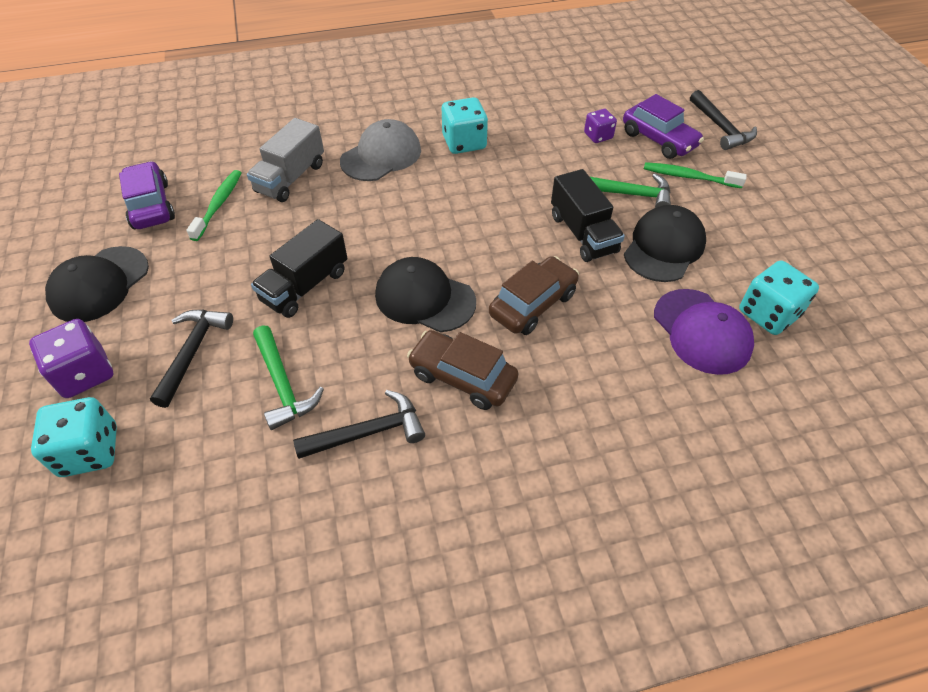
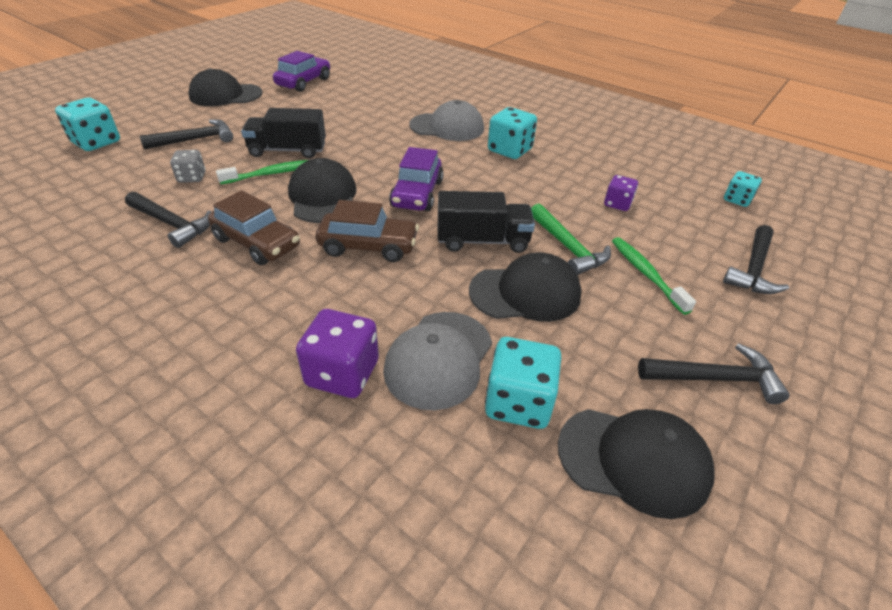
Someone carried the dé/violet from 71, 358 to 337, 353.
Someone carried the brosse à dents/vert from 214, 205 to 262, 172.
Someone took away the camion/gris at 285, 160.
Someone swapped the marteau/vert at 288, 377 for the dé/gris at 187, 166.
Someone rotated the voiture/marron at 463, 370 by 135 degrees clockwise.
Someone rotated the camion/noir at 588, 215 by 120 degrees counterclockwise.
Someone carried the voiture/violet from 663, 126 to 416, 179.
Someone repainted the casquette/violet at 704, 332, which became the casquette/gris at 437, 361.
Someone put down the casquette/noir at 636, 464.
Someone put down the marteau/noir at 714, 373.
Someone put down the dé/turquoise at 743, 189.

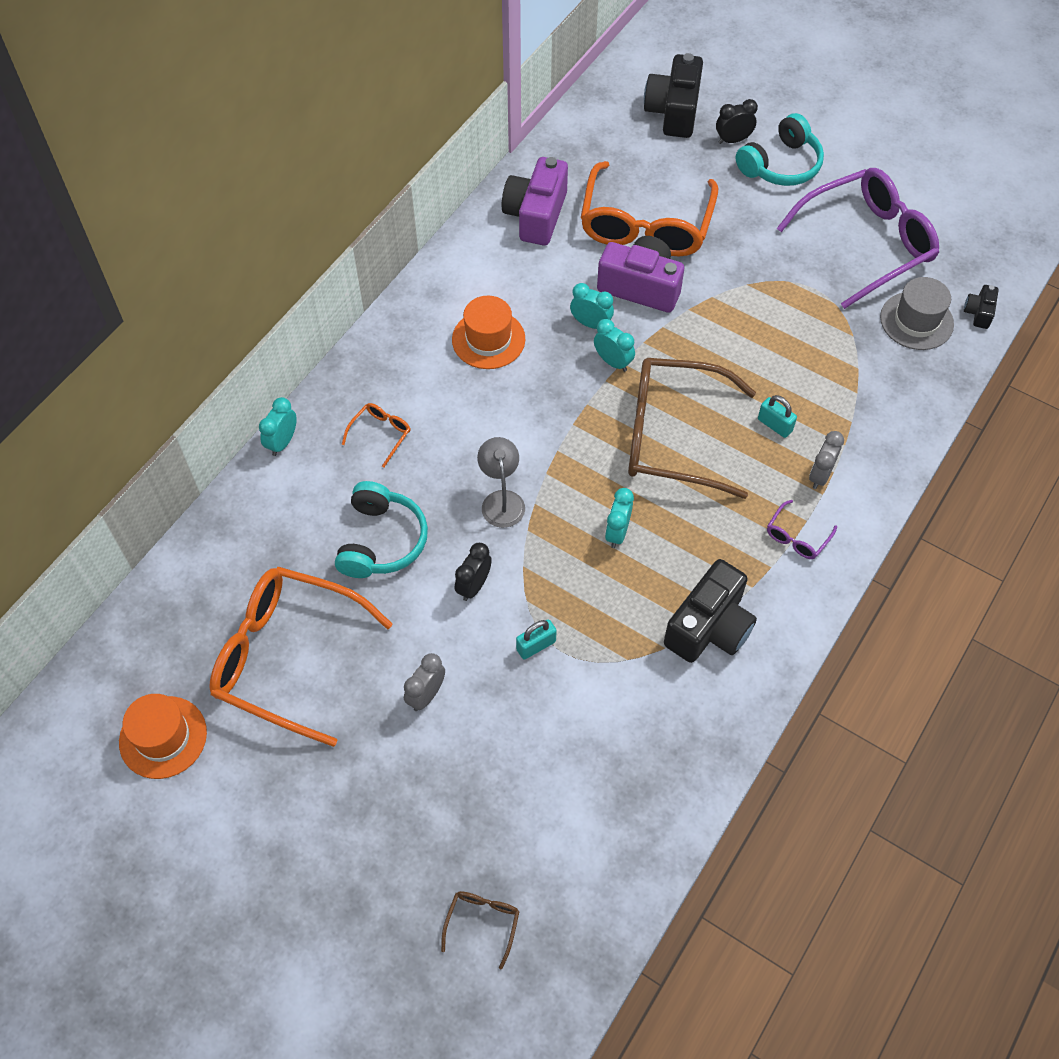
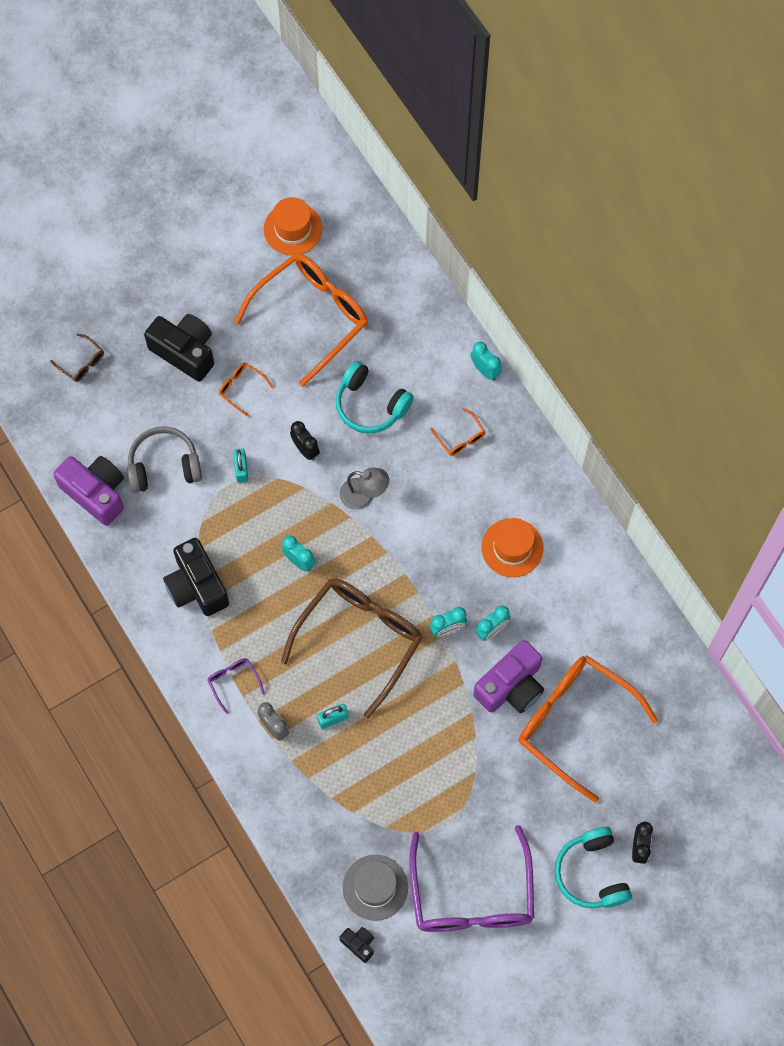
Someone swapped the réveil/gris at 424, 682 for the lunettes/orange at 246, 389.
Someone carried the appareil photo/violet from 535, 201 to 88, 491.
Someone carried the appareil photo/noir from 673, 95 to 179, 348.
Someone put down the casque audio/gris at 164, 459.

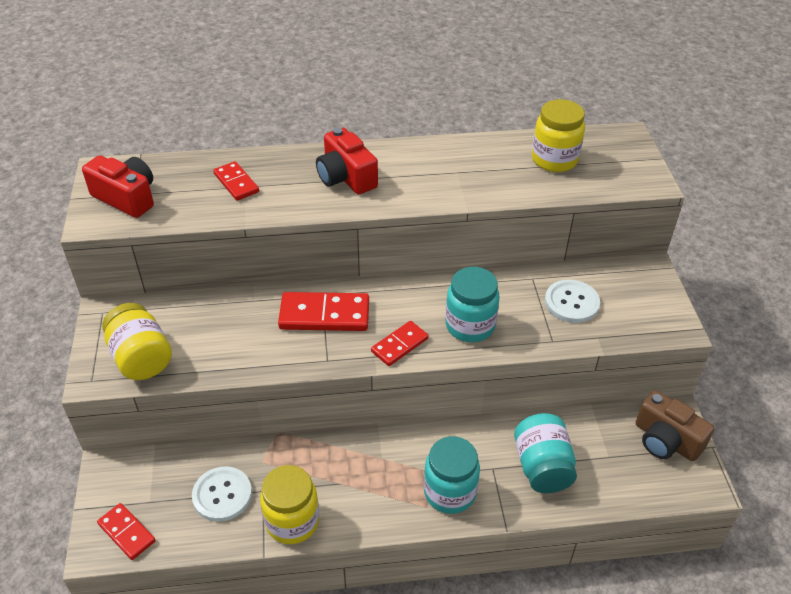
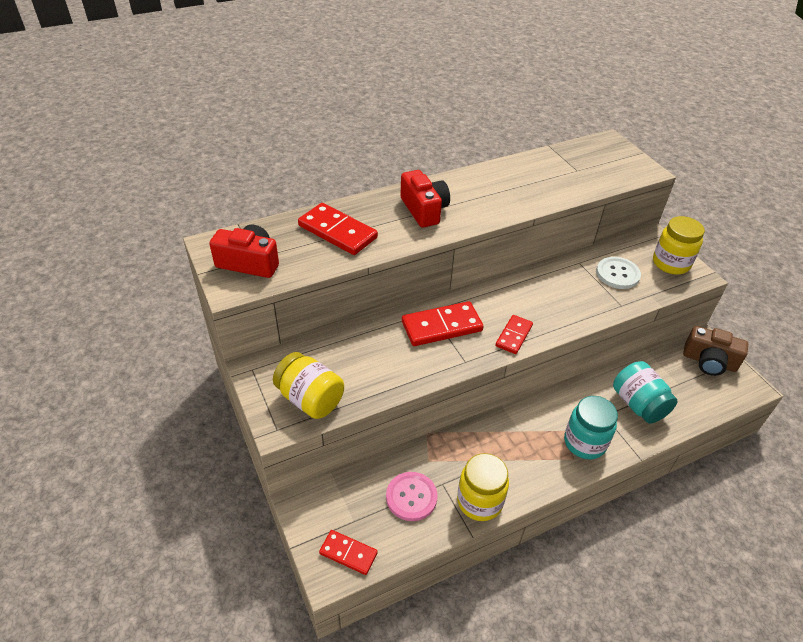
Someone repainted the bouton/blanc at 222, 494, which became the bouton/rose at 412, 496.
Someone scaled the domino/rouge at 236, 181 by 1.65.
Someone rotated the appareil photo/rouge at 347, 161 by 150 degrees counterclockwise.
Someone took away the bocal/turquoise at 472, 304.
Someone carried the bocal/jaune from 558, 135 to 679, 245.

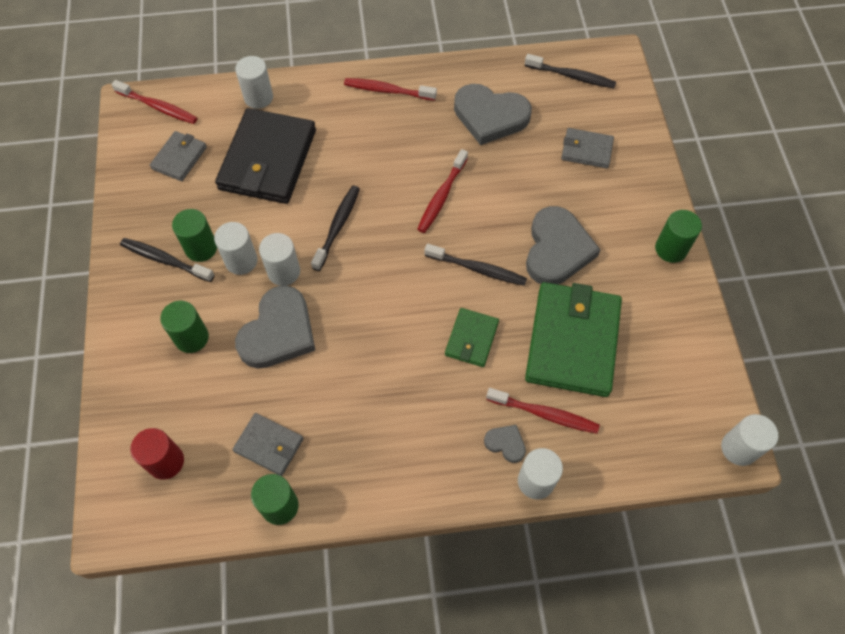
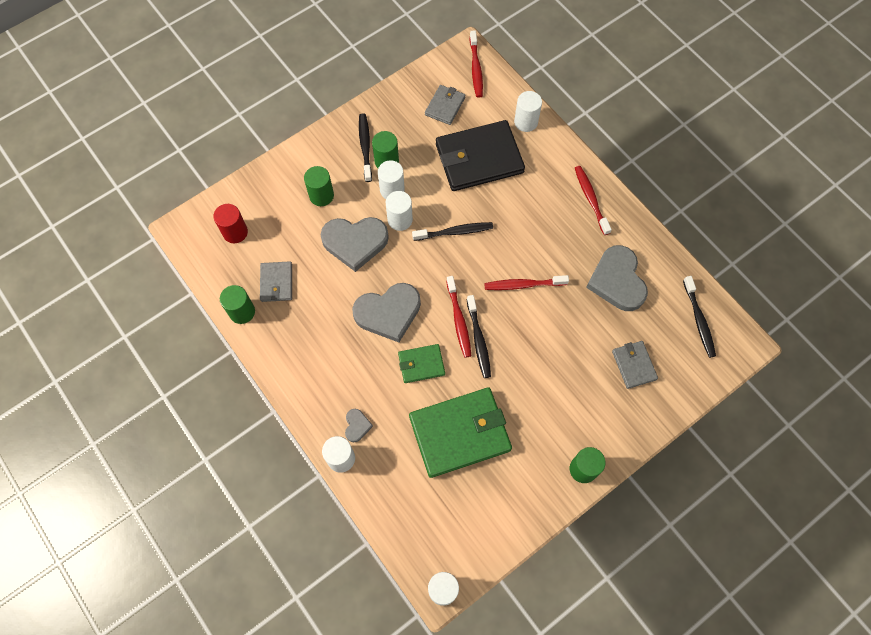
Someone rotated the portefeuille/gris at 178, 156 by 60 degrees counterclockwise.
Someone carried the brosse à dents/rouge from 543, 411 to 458, 317.
Someone carried the cœur/gris from 563, 245 to 386, 312.

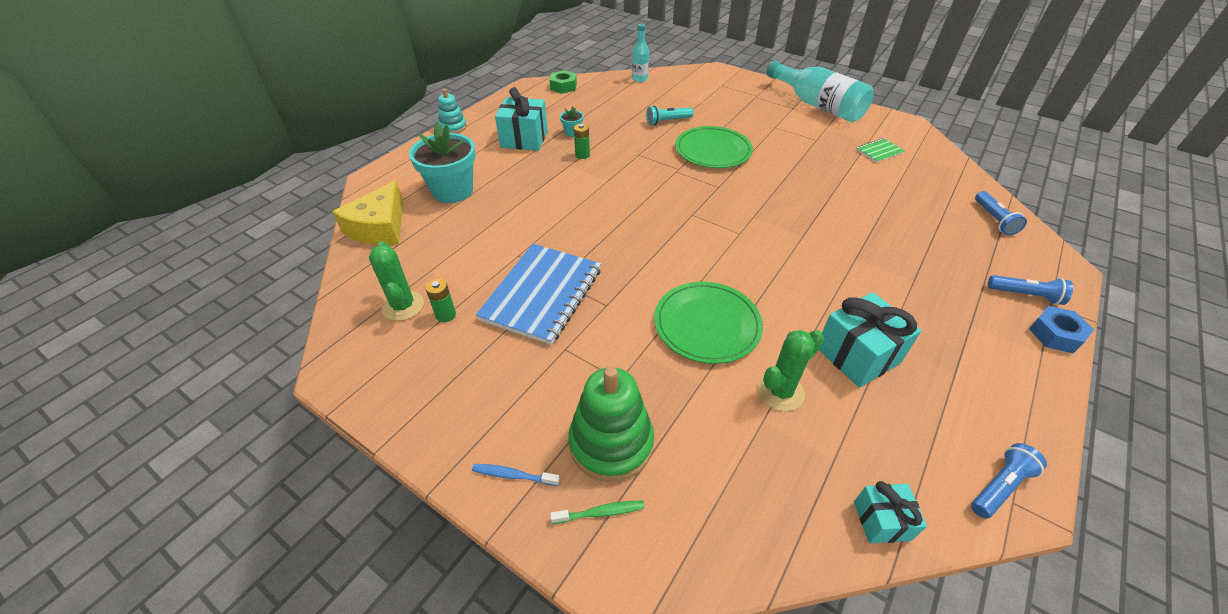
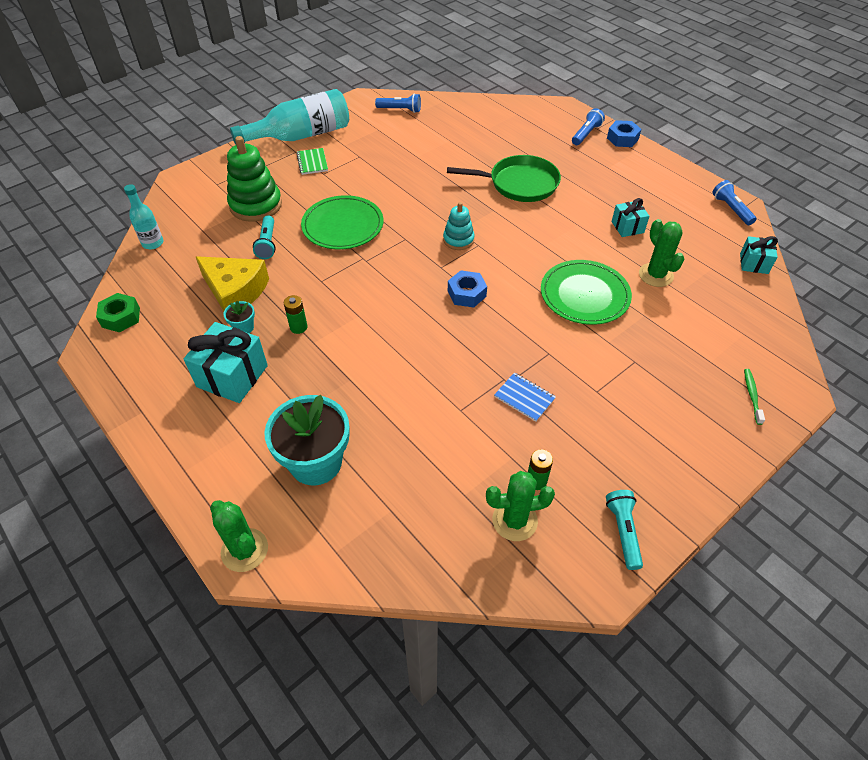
Someone carried the fromage/jaune from 367, 213 to 232, 283.
Someone carried the jouet à empiler/turquoise from 452, 111 to 459, 226.
Someone took away the brosse à dents/bleu at 516, 475.
Someone scaled the carnet/bleu at 538, 294 by 0.45.
Someone carried the jouet à empiler/vert from 611, 424 to 254, 179.
Someone scaled the cadeau/turquoise at 870, 340 by 0.58.
Someone carried the carnet/vert from 880, 150 to 312, 161.
Someone carried the lampe de poche/bleu from 1001, 213 to 398, 103.
Someone put down the cactus/vert at 239, 536.
Someone put down the poêle/vert at 504, 178.
Someone put down the écrou/bleu at 467, 289.
Someone put down the lampe de poche/turquoise at 624, 530.

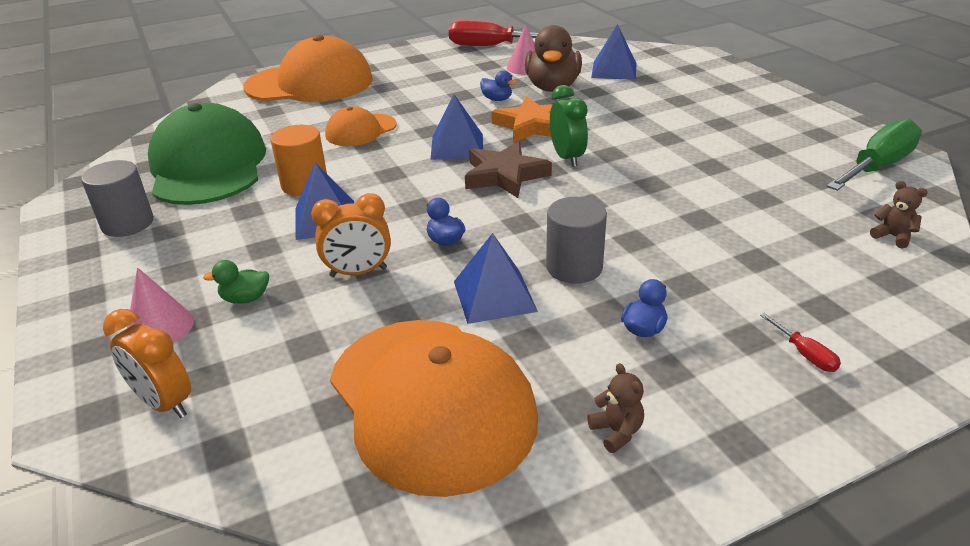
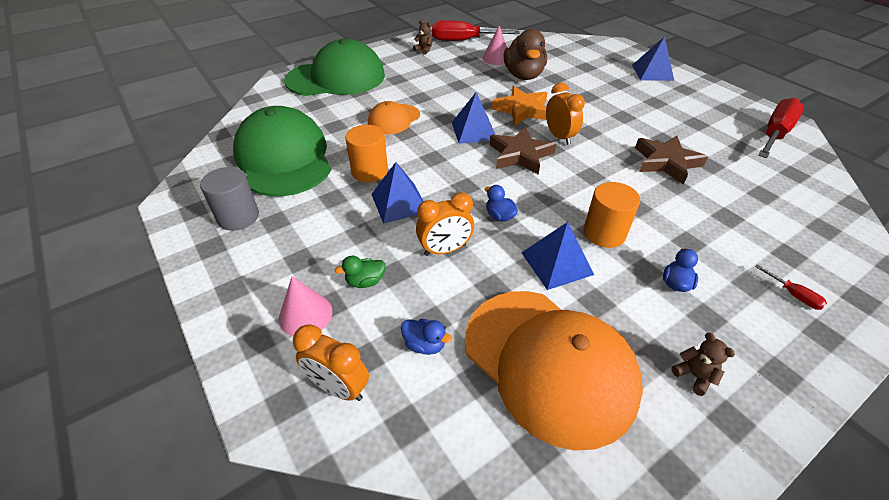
Someone repainted the casquette/orange at 308, 68, which became the casquette/vert at 334, 67.
Someone carried the canard/bleu from 498, 85 to 426, 337.
Someone repainted the cylindre/gris at 576, 240, which became the cylindre/orange at 612, 215.
Someone repainted the réveil/vert at 569, 126, which became the réveil/orange at 565, 113.
Someone carried the pyramide/bleu from 614, 52 to 653, 58.
Someone repainted the tournevis/vert at 874, 155, which became the tournevis/rouge at 781, 128.
Someone carried the ours en peluche/marron from 899, 215 to 422, 37.
Someone put down the étoile/marron at 671, 160.

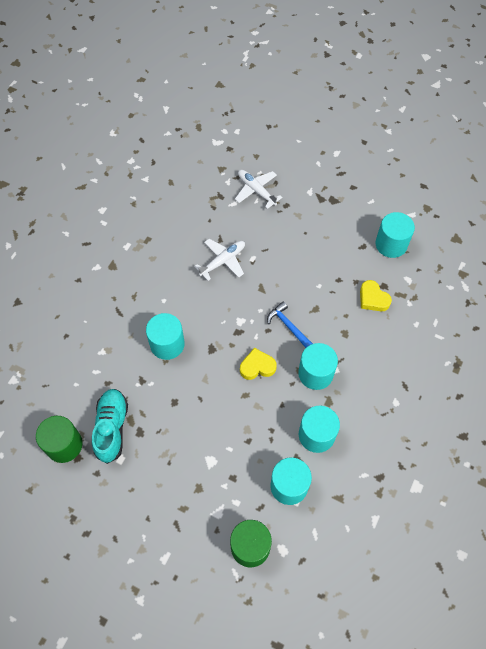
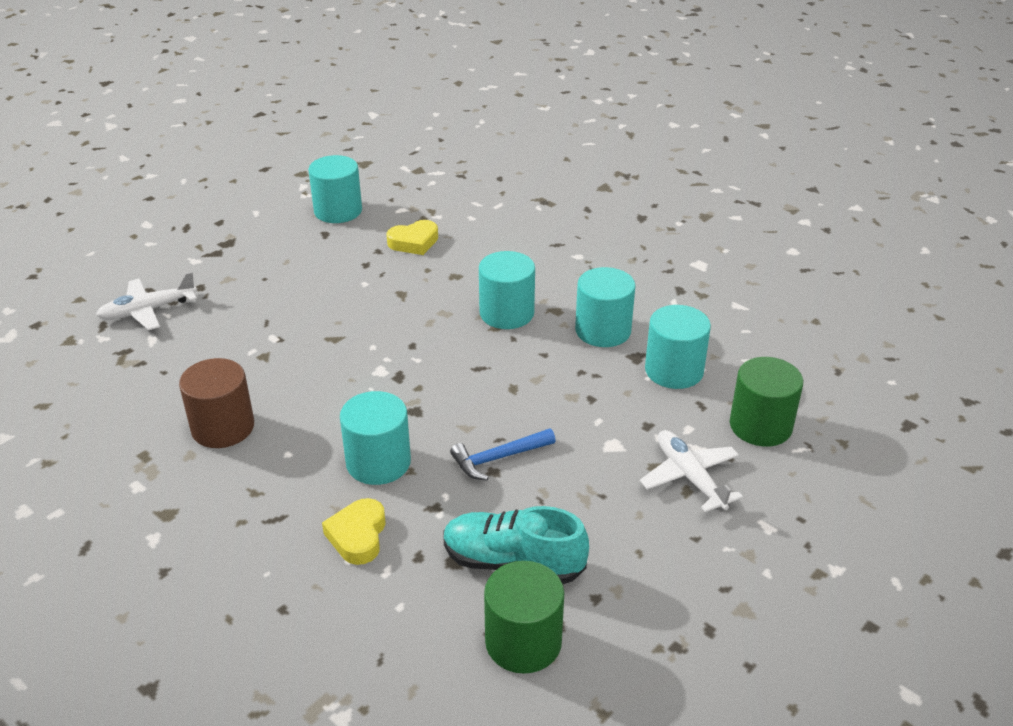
Someone carried the avion/blanc from 219, 260 to 691, 471.
Someone carried the cœur/jaune from 258, 364 to 354, 531.
Someone carried the marteau/bleu from 290, 325 to 503, 454.
Someone put down the cylindre/marron at 216, 403.

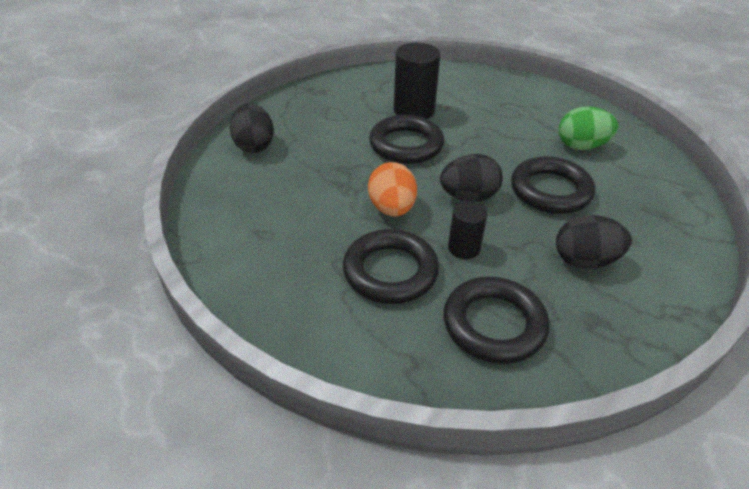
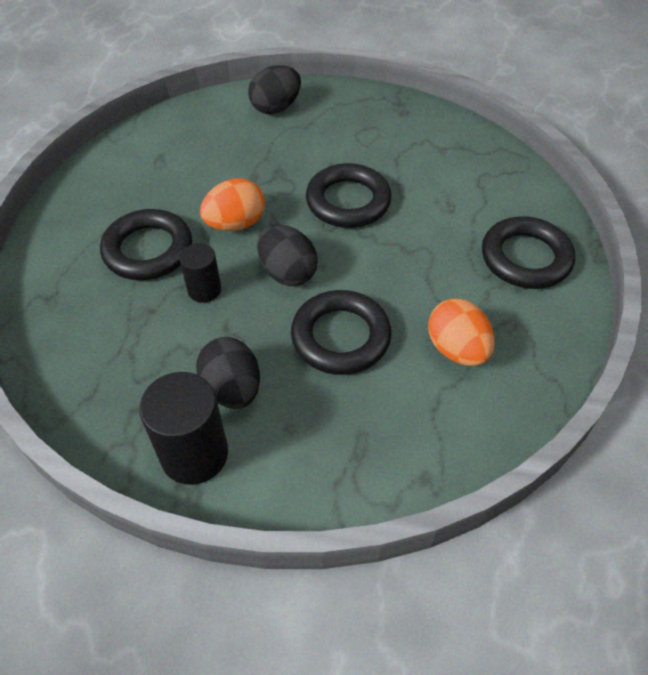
Someone carried the cylindre/noir from 417, 81 to 183, 428.
Someone carried the anneau/noir from 496, 320 to 528, 252.
Someone repainted the œuf/vert at 588, 128, which became the œuf/orange at 461, 332.

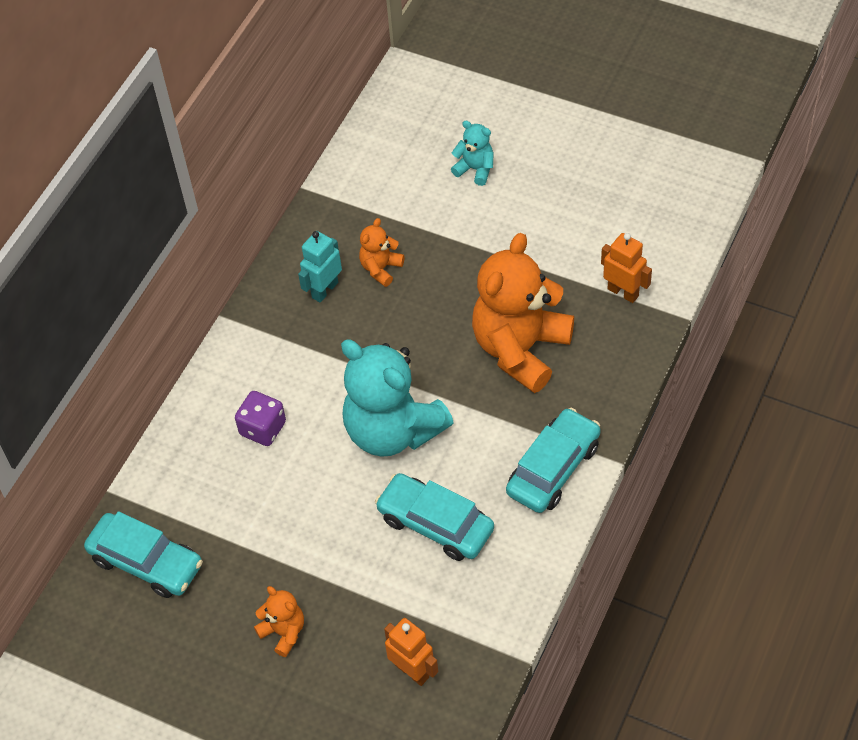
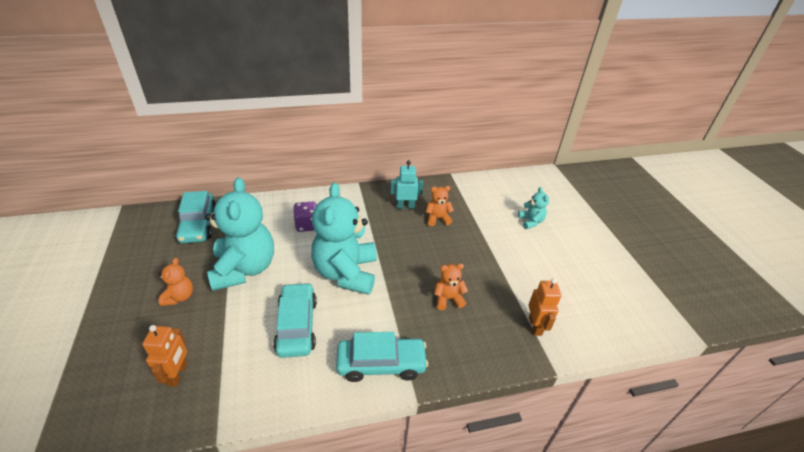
Someone scaled the ours en peluche/orange at 523, 313 by 0.45.
Someone put down the ours en peluche/turquoise at 239, 234.

